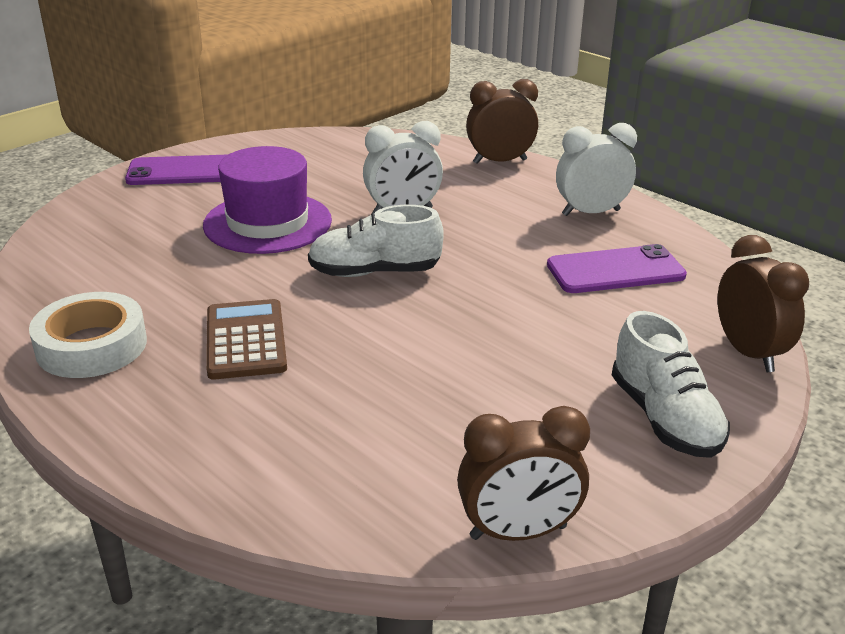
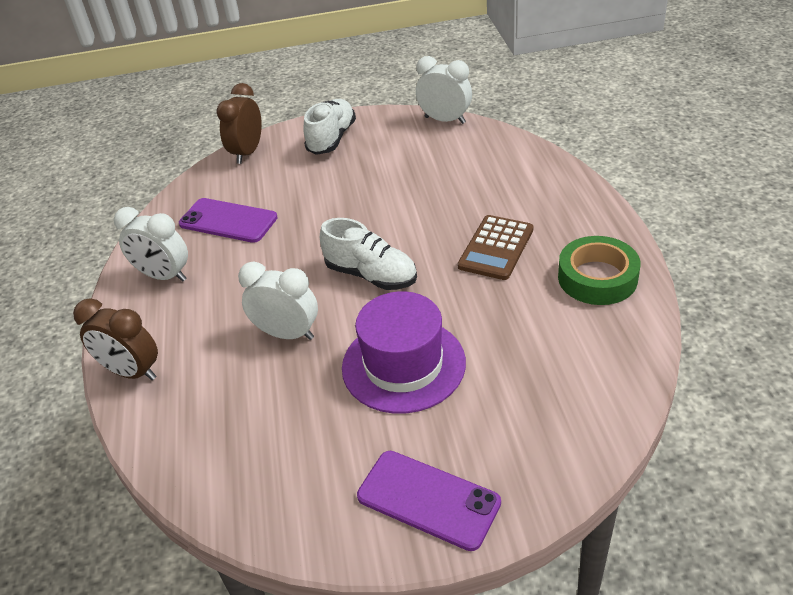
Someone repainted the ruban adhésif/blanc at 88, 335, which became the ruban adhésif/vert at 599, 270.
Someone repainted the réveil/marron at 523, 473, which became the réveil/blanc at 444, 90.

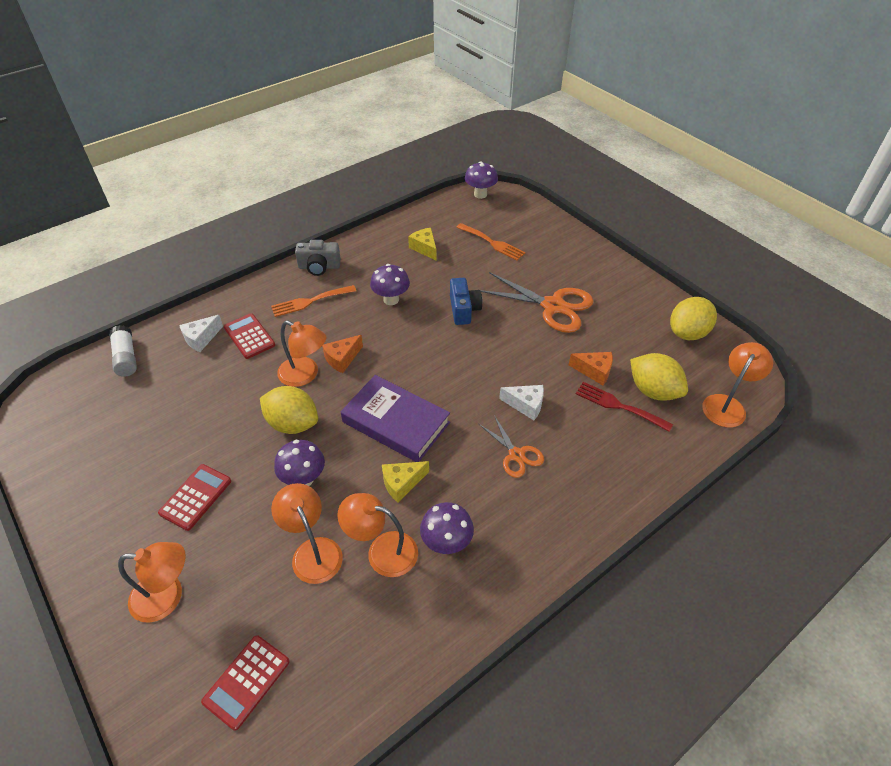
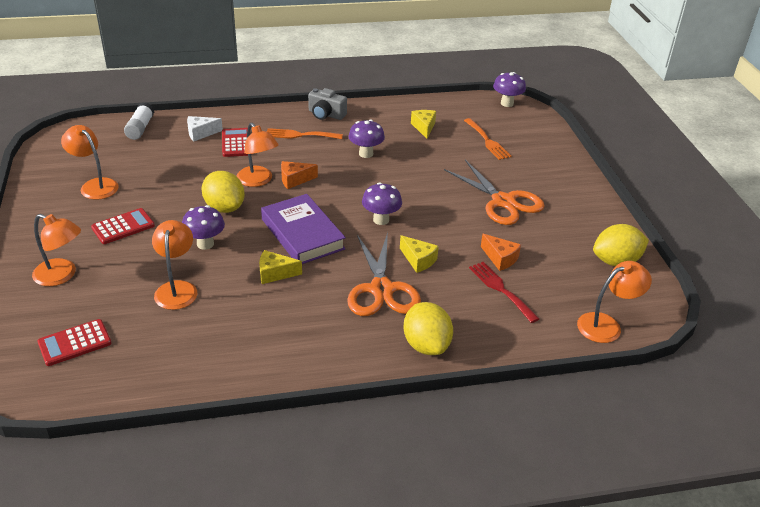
Someone carried the lampe/orange from 377, 535 to 90, 162.
Someone carried the champignon/violet from 447, 528 to 382, 203.
Someone took away the appareil photo/bleu at 466, 301.
Someone scaled the ciseaux/orange at 511, 446 by 1.79.
Someone repainted the fromage/blanc at 521, 402, which became the fromage/jaune at 419, 254.
Someone carried the citron/jaune from 659, 377 to 428, 328.

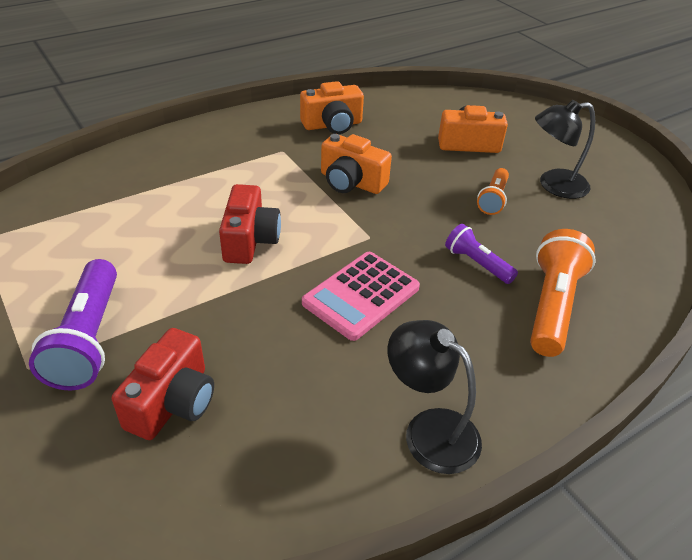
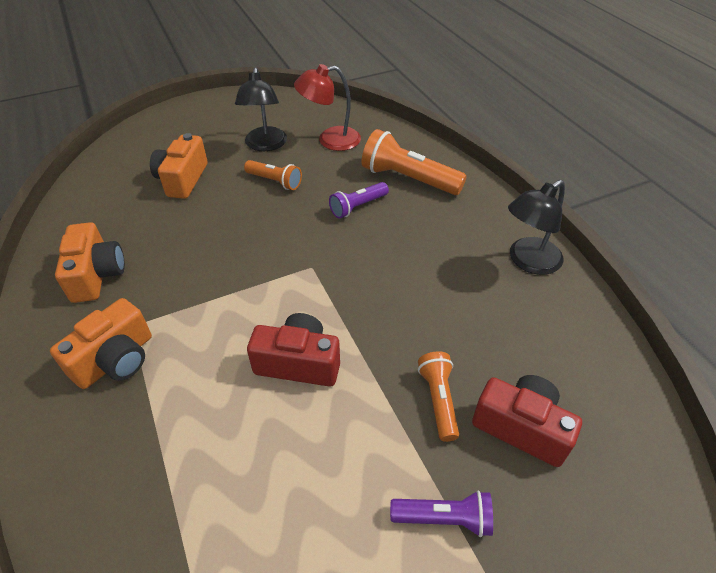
Someone scaled the lampe de poche/violet at 73, 324 by 0.58.
Someone took away the calculatrice/rose at 361, 296.
Someone carried the appareil photo/orange from 356, 164 to 101, 343.
Someone put down the lampe/rouge at 327, 107.
Someone put down the lampe de poche/orange at 438, 396.

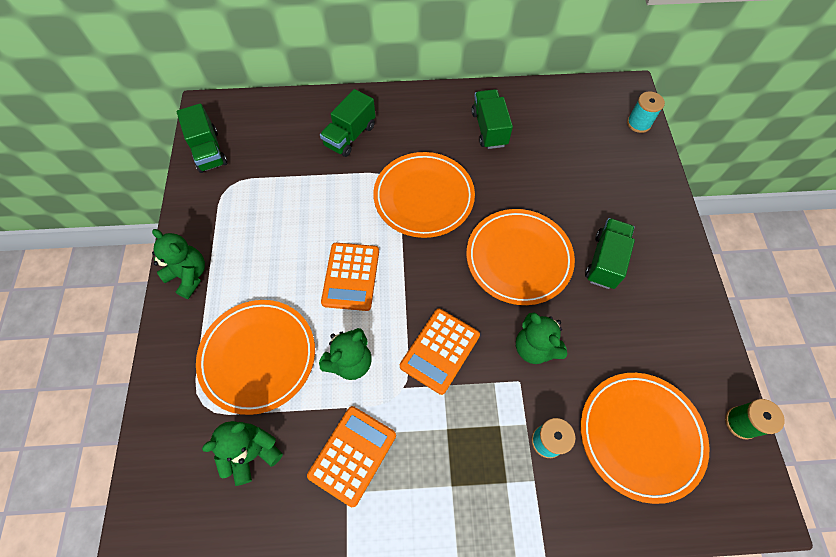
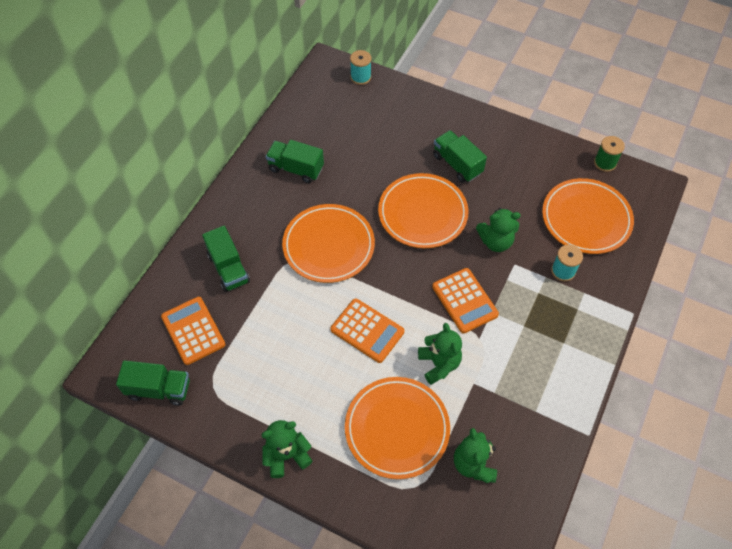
Someone carried the calculatrice/orange from 351, 456 to 193, 331.

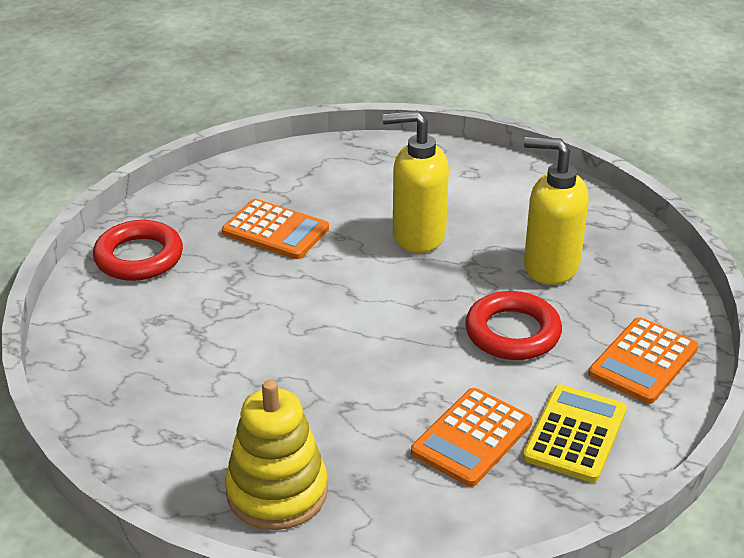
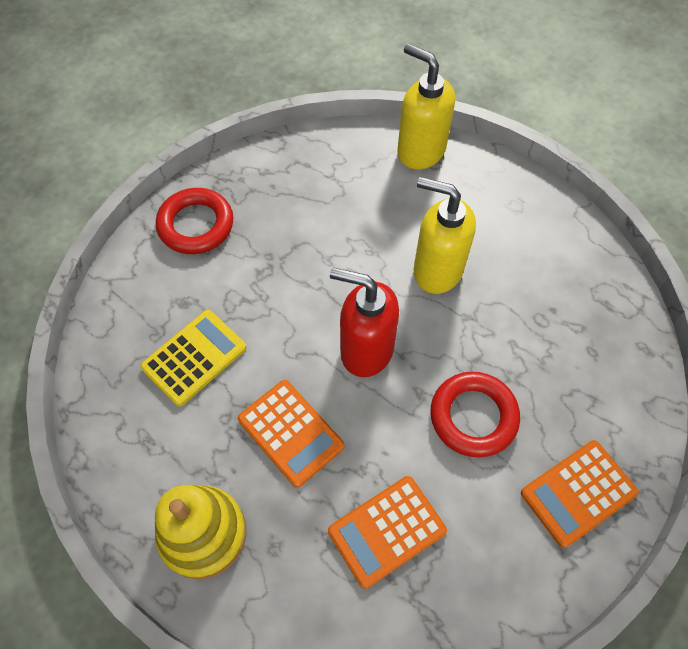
Someone carried the calculatrice/orange from 275, 229 to 291, 433.
Someone carried the calculatrice/jaune from 575, 434 to 193, 358.
Someone carried the distributeur de savon/jaune from 556, 211 to 426, 106.
Someone put down the distributeur de savon/rouge at 364, 322.

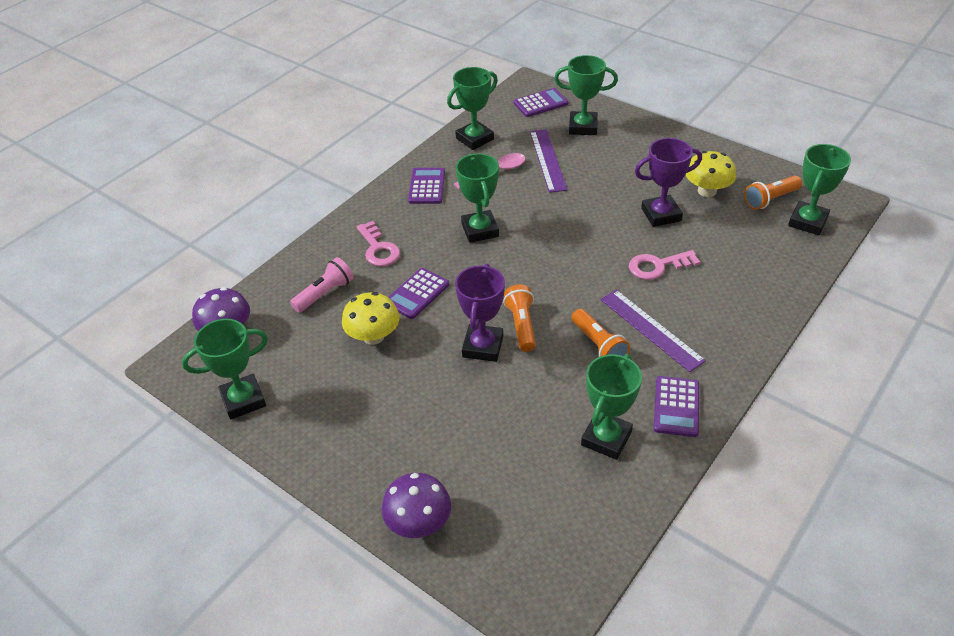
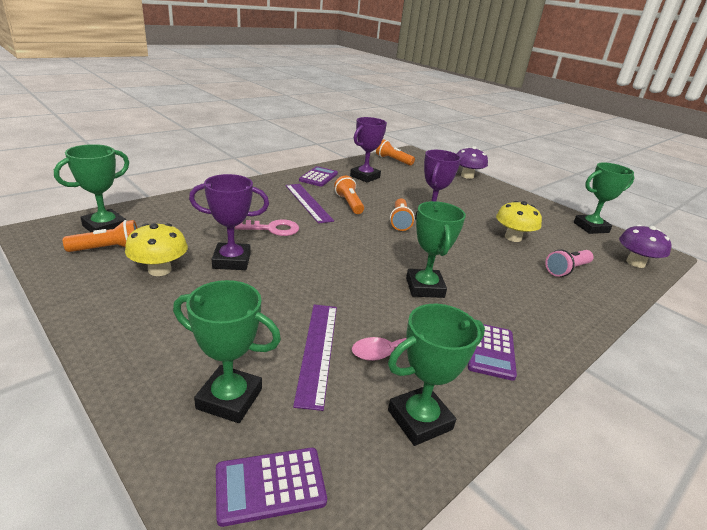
Someone took away the clé/rose at 378, 243.
Someone took away the calculatrice/violet at 418, 293.
Someone repainted the trophée/vert at 611, 406, which became the trophée/violet at 368, 150.
Someone put down the lampe de poche/orange at 395, 152.

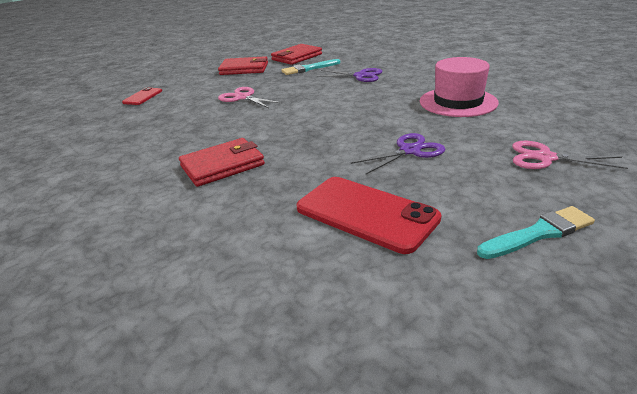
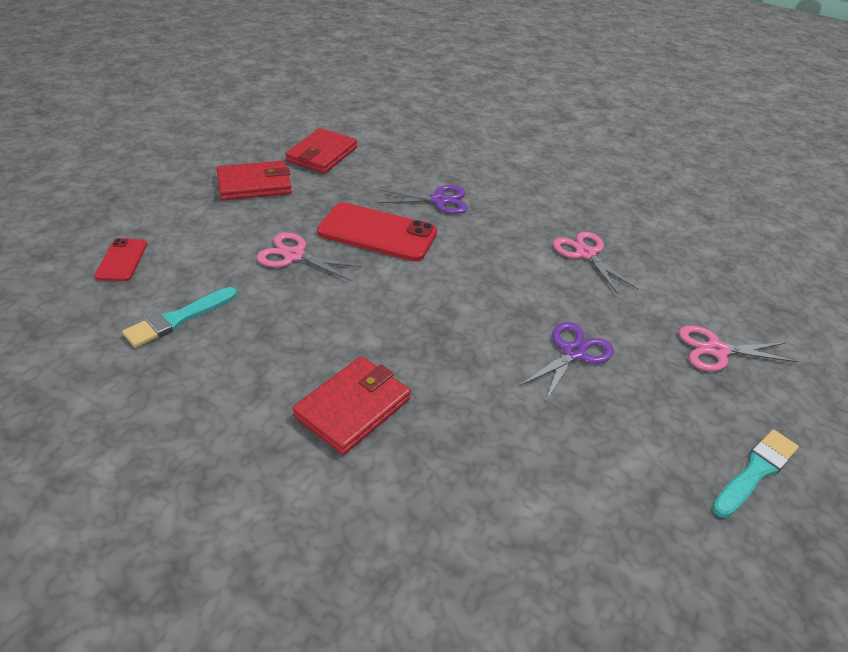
Someone carried the pinceau/turquoise from 310, 67 to 179, 317.
Someone carried the téléphone/rouge from 369, 215 to 377, 231.
Someone swapped the chapeau/rose at 459, 87 for the ciseaux/rose at 595, 263.

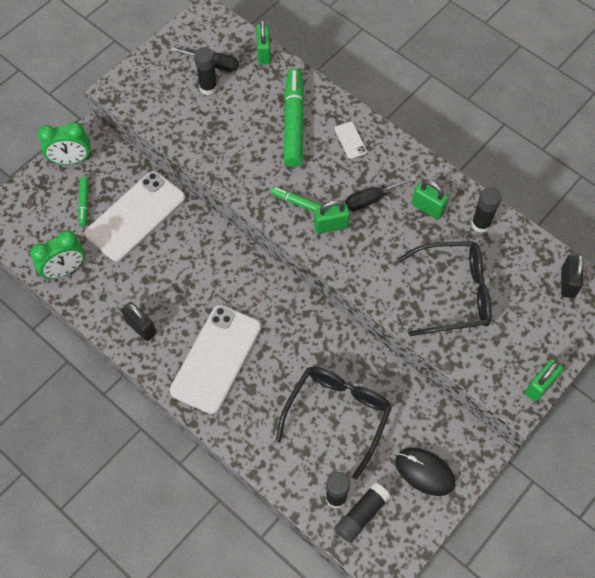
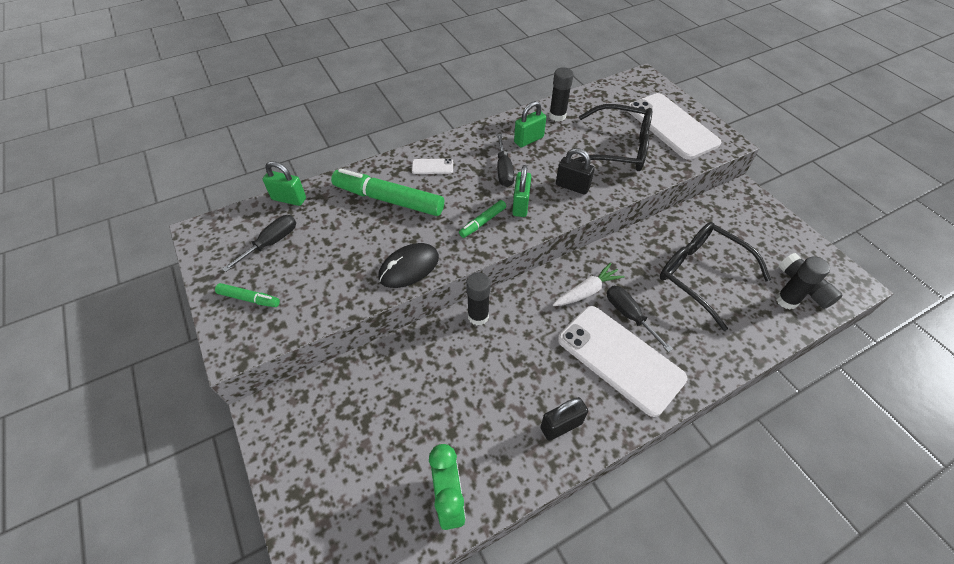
Someone took away the réveil/vert at 64, 143.
Someone carried the feutre/vert from 83, 201 to 247, 295.
Someone carried the téléphone/blanc from 134, 216 to 674, 126.
Someone carried the bâton de colle/noir from 205, 71 to 478, 299.
Someone carried the souris/noir from 425, 472 to 408, 265.
Someone rotated the lunettes/noir at 444, 288 by 90 degrees clockwise.
Someone took away the cadenas/vert at 544, 380.
Someone carried the cadenas/noir from 572, 275 to 575, 171.
Someone put down the carotte/blanc at 589, 284.
Someone put down the tournevis/noir at 640, 319.

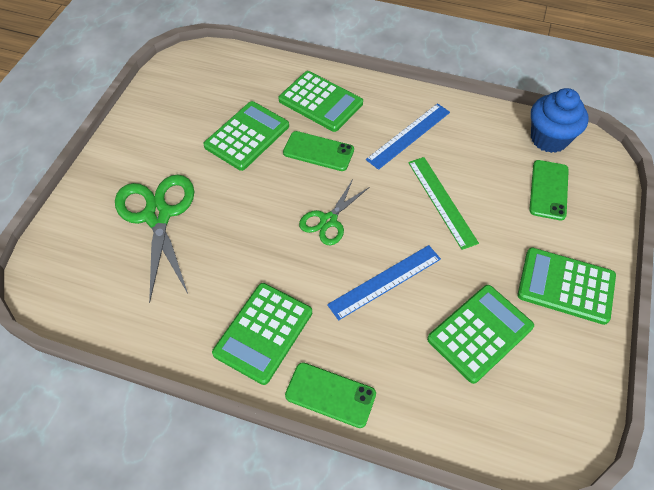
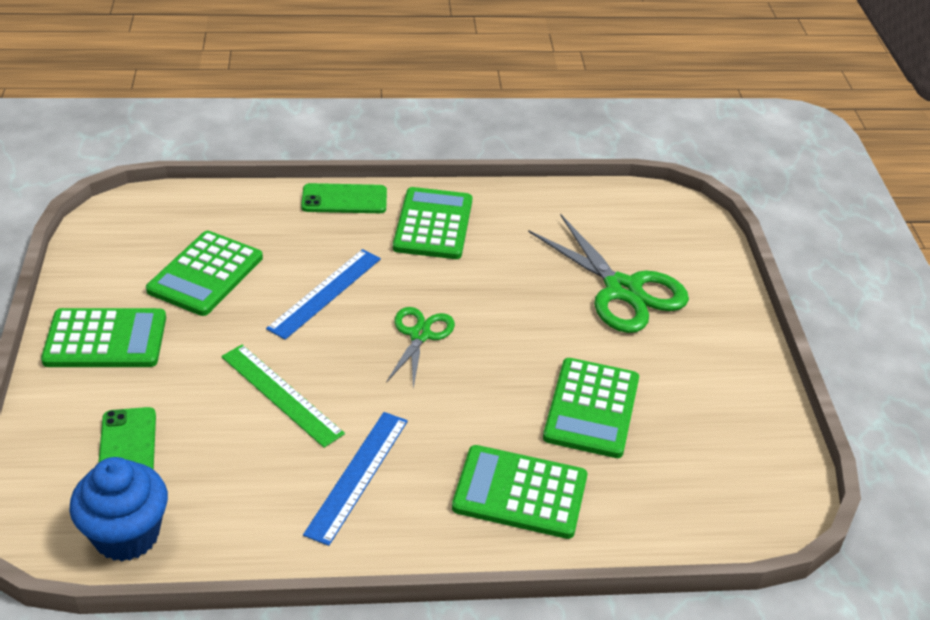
Someone took away the téléphone/vert at 318, 151.

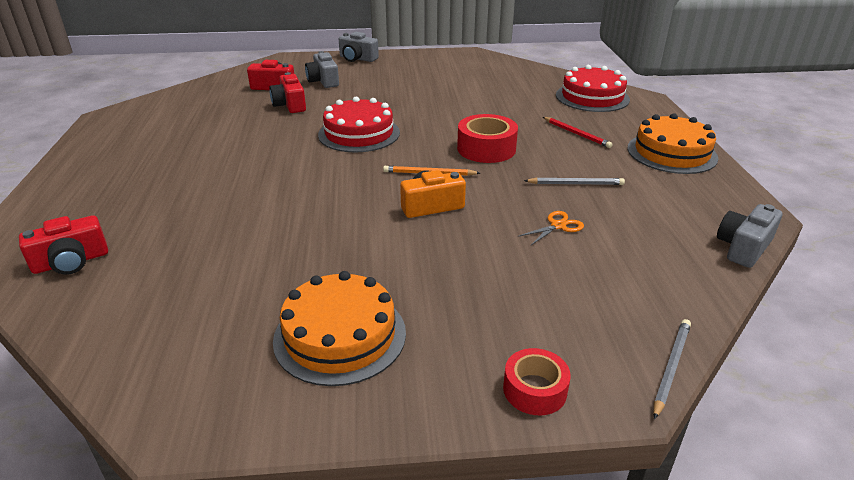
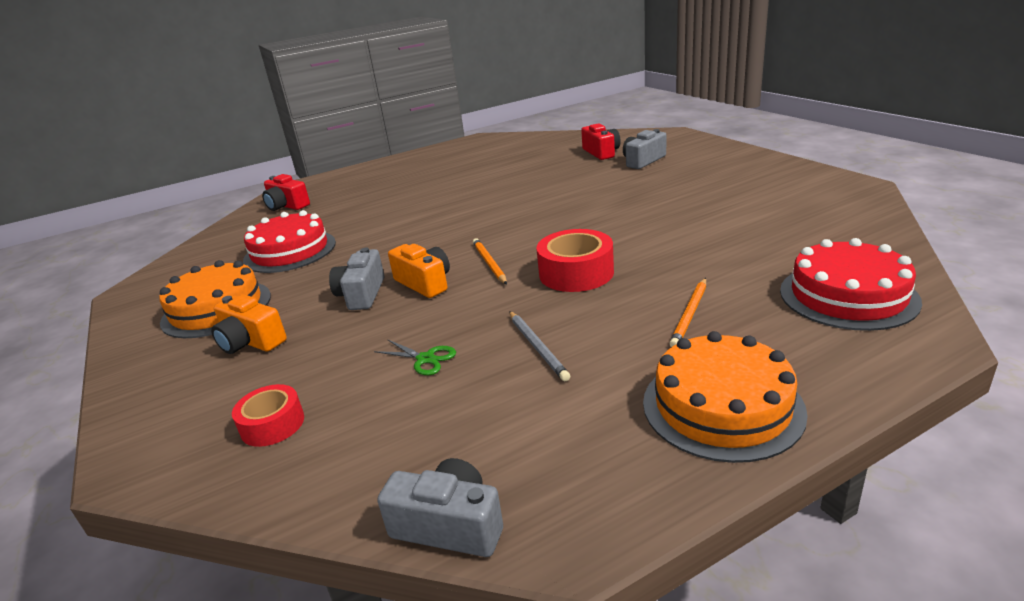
Someone took away the appareil photo/rouge at 287, 92.
Someone carried the gâteau/rouge from 359, 124 to 289, 241.
Someone carried the appareil photo/gris from 359, 47 to 356, 279.
Someone carried the ruban adhésif/rouge from 537, 381 to 268, 415.
Someone repainted the ciseaux/orange at 551, 228, which became the ciseaux/vert at 415, 357.
Someone repainted the crayon/rouge at 578, 132, which became the crayon/orange at 687, 312.
Someone took away the crayon/gris at 672, 369.
Someone put down the appareil photo/orange at 249, 324.

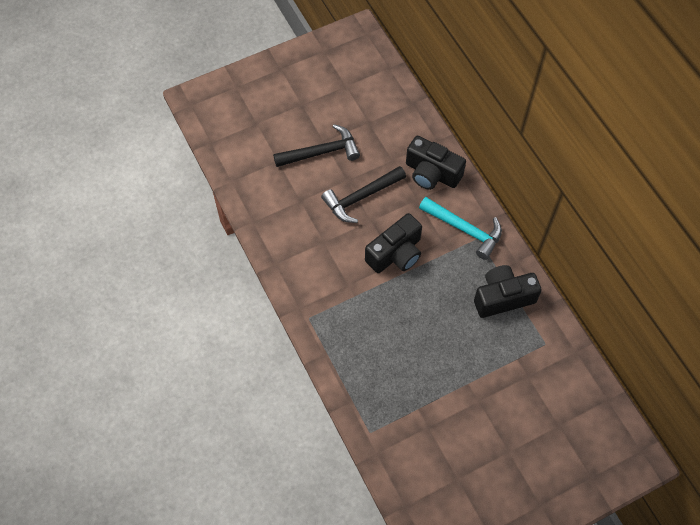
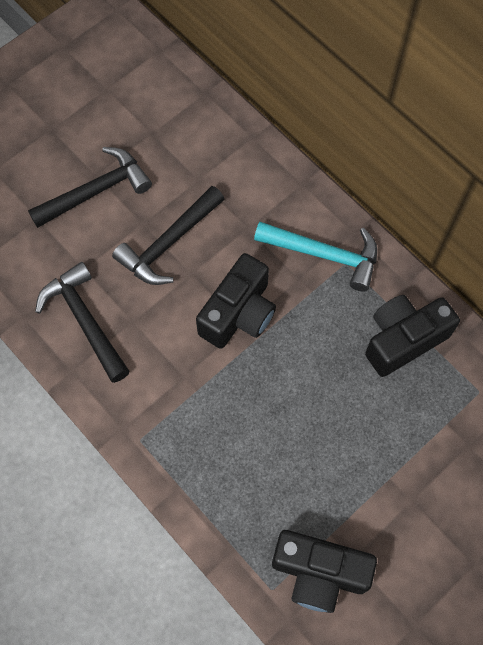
Someone carried the appareil photo/noir from 436, 163 to 324, 571.
Someone put down the marteau/noir at 82, 322.

